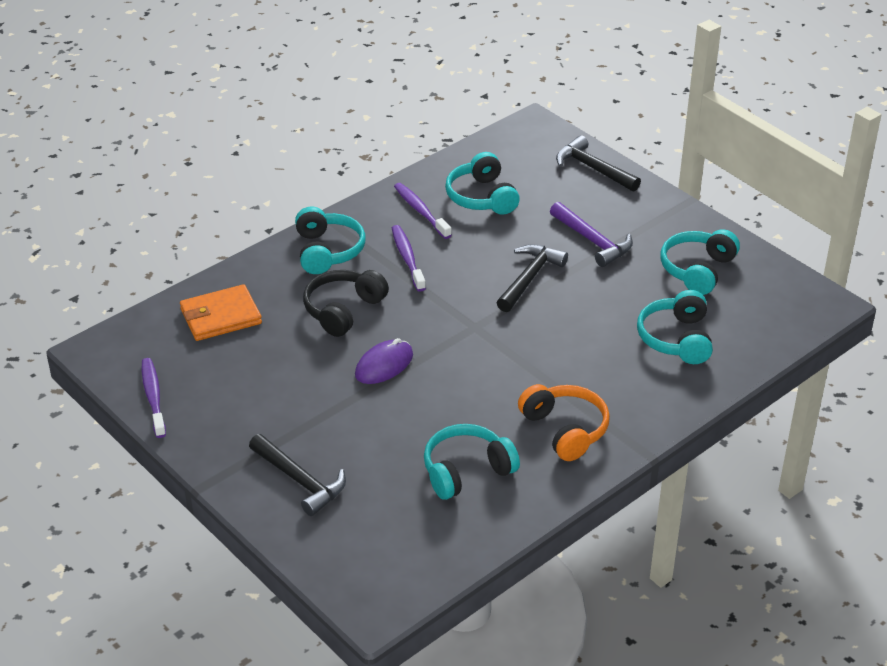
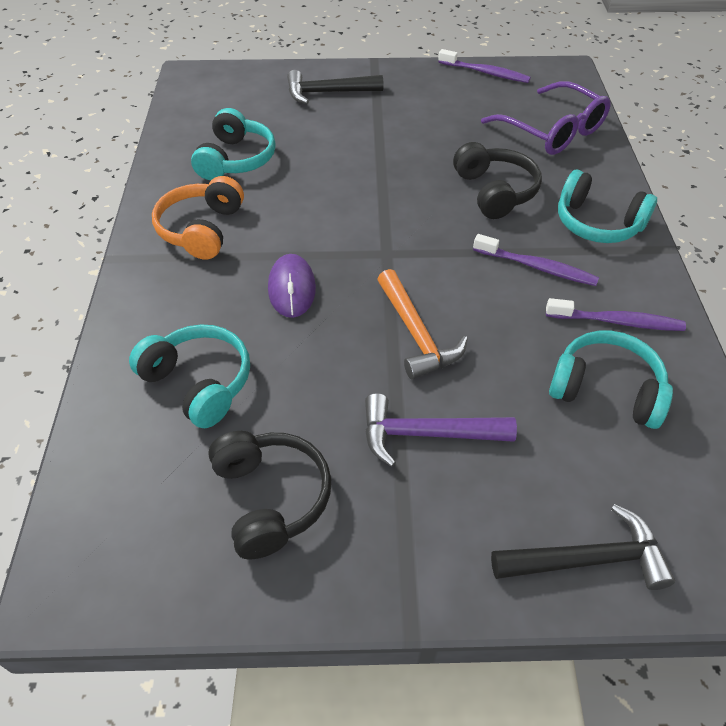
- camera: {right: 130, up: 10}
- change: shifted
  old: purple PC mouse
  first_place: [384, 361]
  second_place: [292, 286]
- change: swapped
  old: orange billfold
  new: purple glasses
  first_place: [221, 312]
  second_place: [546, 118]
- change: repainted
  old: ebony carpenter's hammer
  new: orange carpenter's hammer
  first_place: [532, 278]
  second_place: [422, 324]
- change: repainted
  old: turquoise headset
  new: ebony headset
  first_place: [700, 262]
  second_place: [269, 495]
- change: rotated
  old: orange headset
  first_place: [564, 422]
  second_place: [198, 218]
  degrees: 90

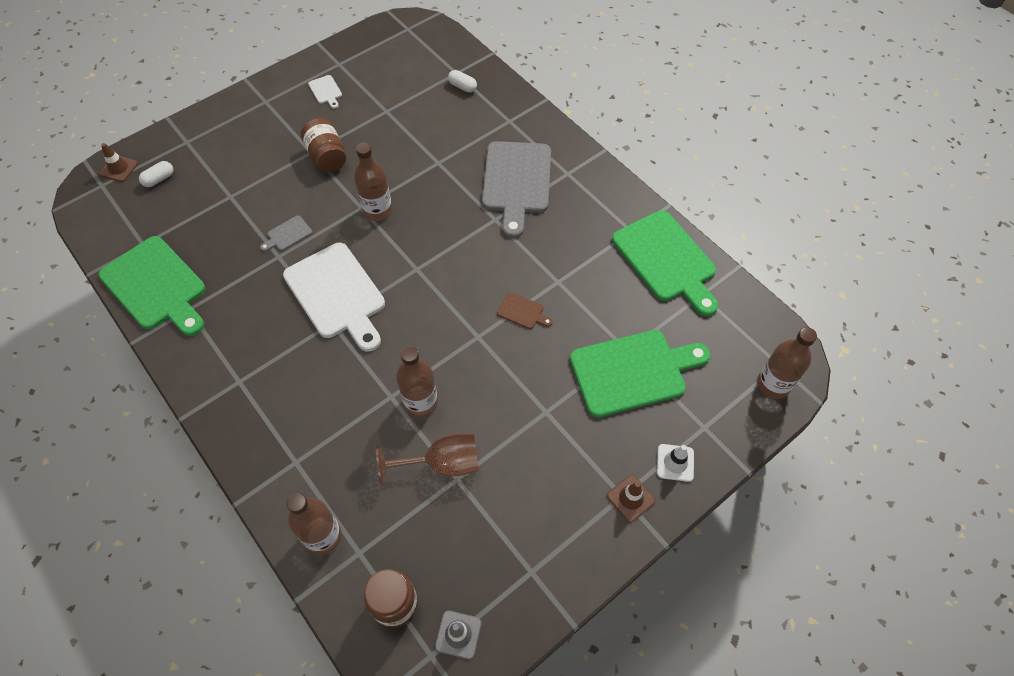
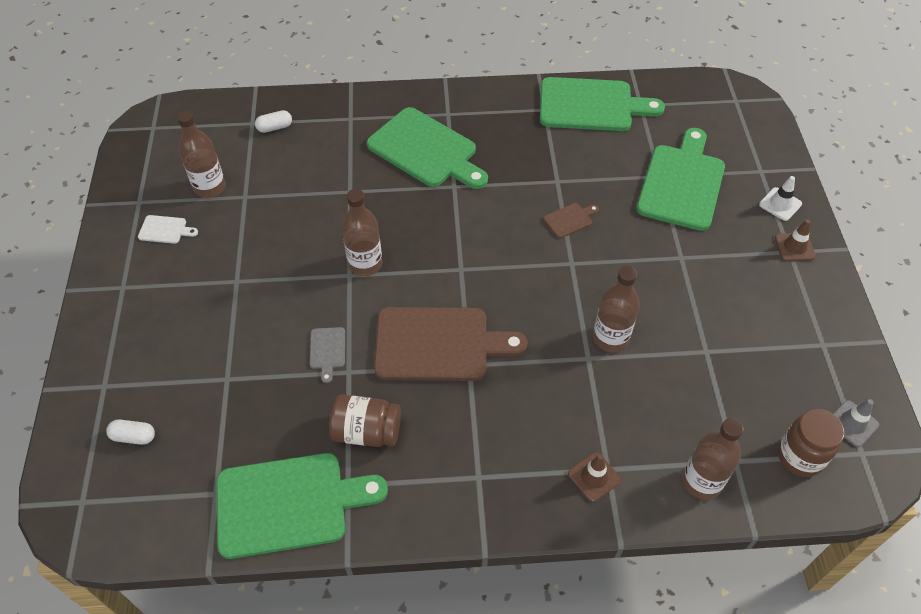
- camera: {right: -55, up: -5}
- change: gone
  old: russet chalice
  first_place: [427, 459]
- change: shifted
  old: russet traffic cone
  first_place: [118, 162]
  second_place: [594, 477]
- change: shifted
  old: russet jar
  first_place: [323, 145]
  second_place: [365, 421]
- change: shifted
  old: russet bottle
  first_place: [787, 363]
  second_place: [201, 154]
- change: repainted
  old: pure white chopping board
  new: russet chopping board
  first_place: [334, 297]
  second_place: [451, 344]
- change: repainted
  old: grey chopping board
  new: emerald chopping board
  first_place: [516, 189]
  second_place: [427, 148]
- change: rotated
  old: pure white pill
  first_place: [156, 174]
  second_place: [130, 432]
  degrees: -75

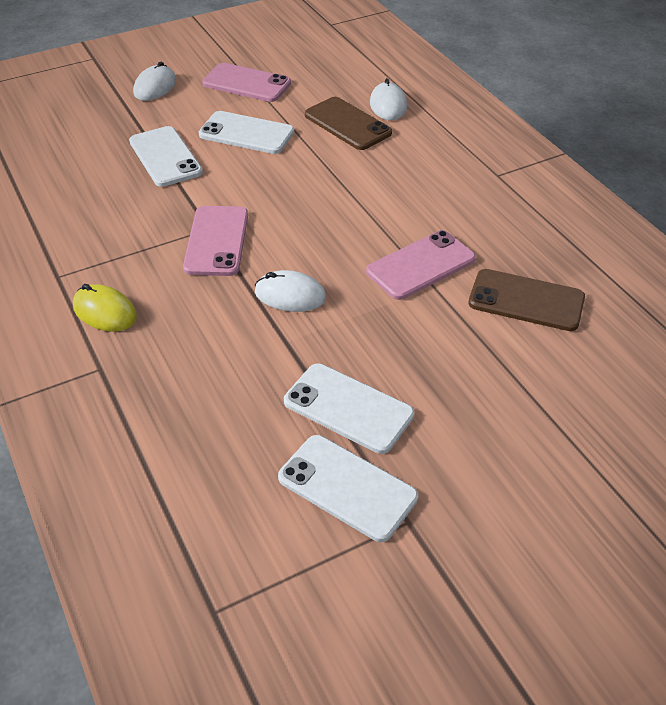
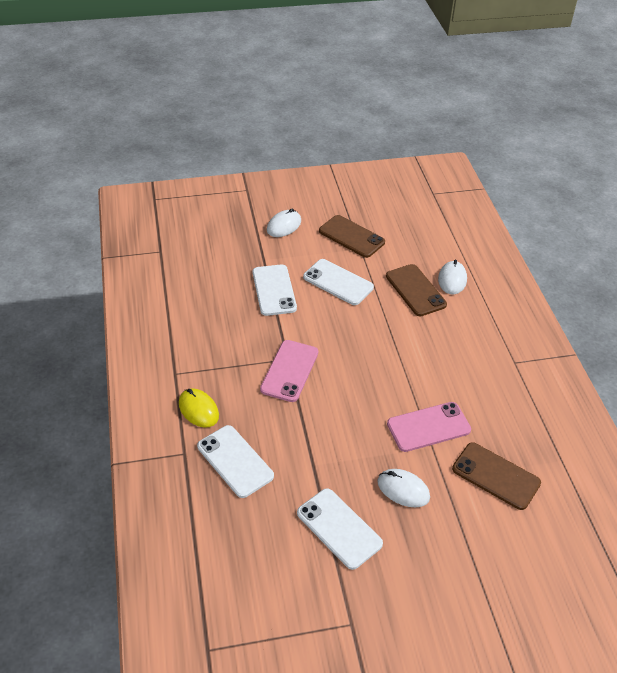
- camera: {right: 15, up: 0}
- change: shifted
  old: pure white PC mouse
  first_place: [290, 291]
  second_place: [403, 488]
- change: shifted
  old: pure white mobile phone
  first_place: [348, 488]
  second_place: [235, 461]
- change: repainted
  old: pink mobile phone
  new: russet mobile phone
  first_place: [246, 82]
  second_place: [352, 236]

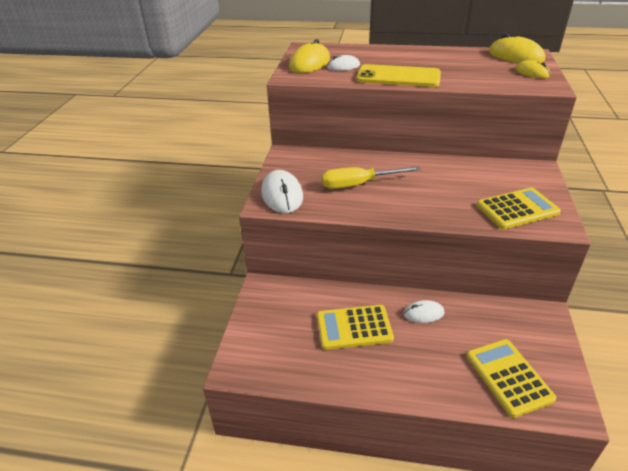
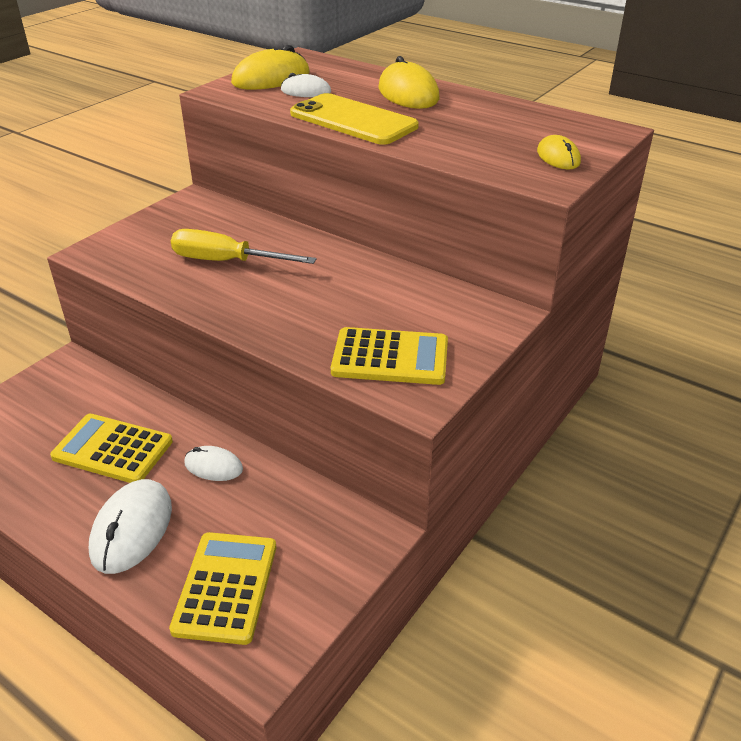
- camera: {right: 25, up: 0}
- change: shifted
  old: pure white PC mouse
  first_place: [282, 191]
  second_place: [130, 526]
- change: shifted
  old: golden PC mouse
  first_place: [517, 48]
  second_place: [408, 82]

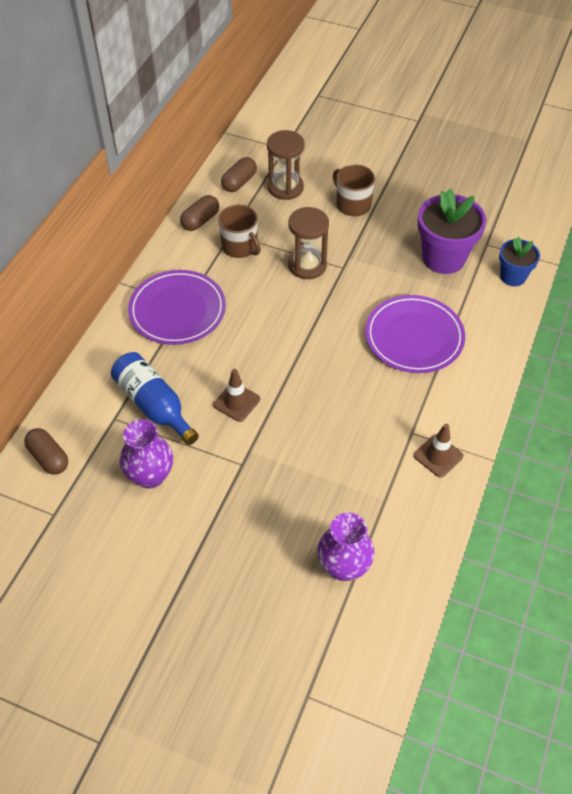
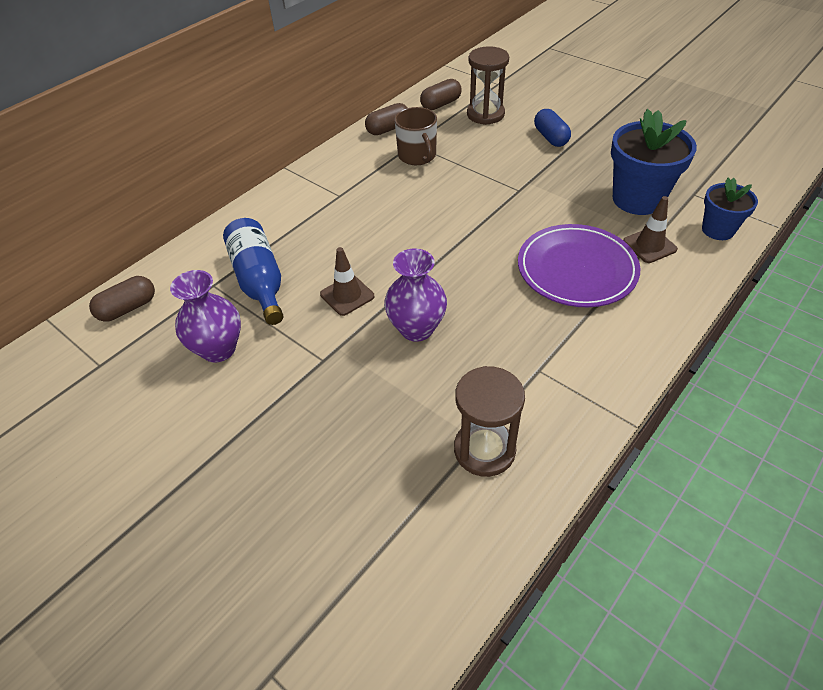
- camera: {right: 20, up: -5}
- change: gone
  old: purple flat dish
  first_place: [177, 307]
- change: shifted
  old: russet hourglass
  first_place: [308, 243]
  second_place: [489, 421]
- change: shifted
  old: purple tall vase
  first_place: [346, 547]
  second_place: [415, 295]
- change: shifted
  old: russet traffic cone
  first_place: [438, 451]
  second_place: [650, 229]
- change: swapped
  old: russet mug
  new: cobalt pill
  first_place: [354, 190]
  second_place: [552, 128]
- change: repainted
  old: purple plant pot
  new: cobalt plant pot
  first_place: [452, 231]
  second_place: [654, 162]
- change: rotated
  old: russet pill
  first_place: [46, 451]
  second_place: [122, 299]
  degrees: 75

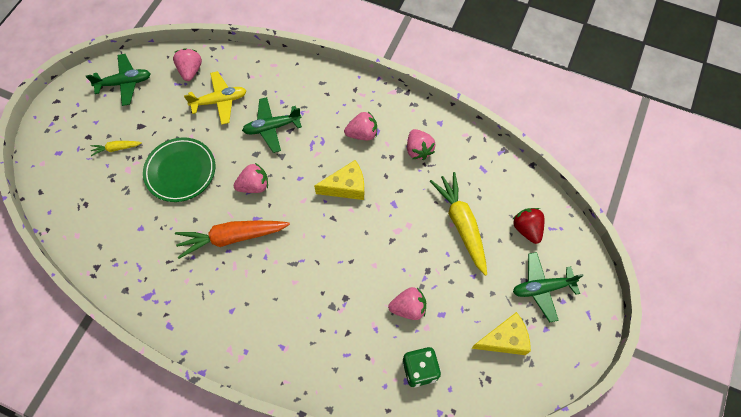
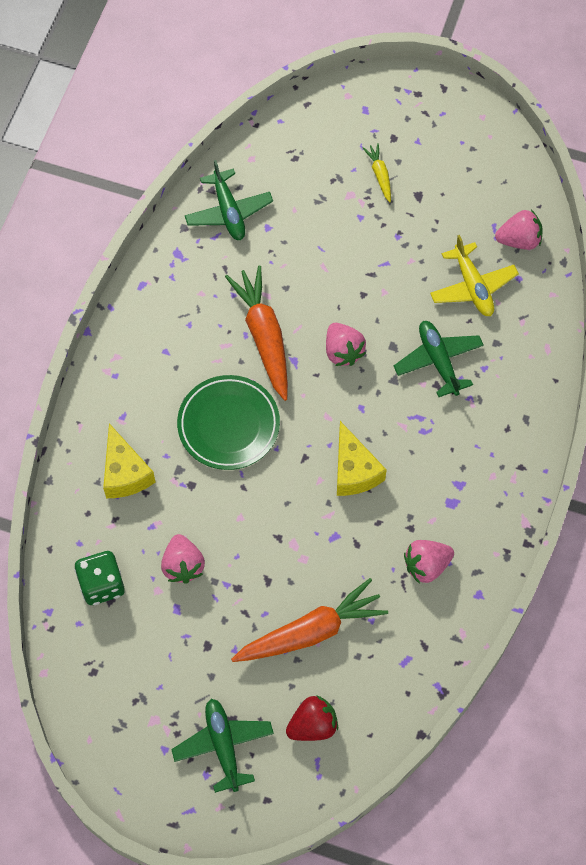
- camera: {right: 85, up: 0}
- change: gone
  old: pink berry
  first_place: [360, 125]
- change: shifted
  old: emerald toy plane
  first_place: [118, 80]
  second_place: [229, 200]
- change: shifted
  old: emerald flat dish
  first_place: [179, 169]
  second_place: [228, 422]
- change: shifted
  old: golden piece of cheese
  first_place: [501, 333]
  second_place: [129, 460]
- change: repainted
  old: golden toy carrot
  new: orange toy carrot
  first_place: [458, 224]
  second_place: [309, 620]

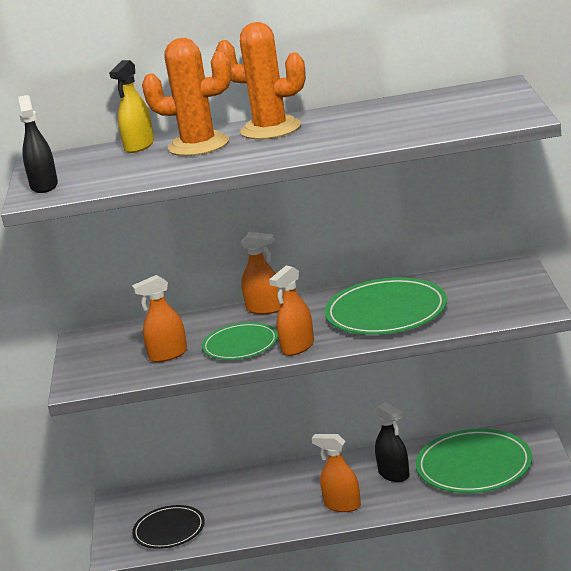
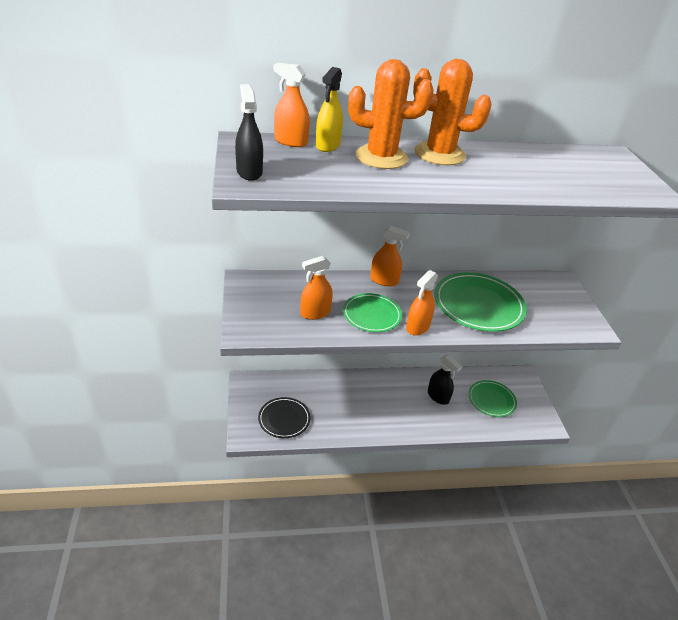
- camera: {right: -10, up: 15}
- change: shifted
  old: orange sprayer
  first_place: [336, 473]
  second_place: [292, 105]
- change: scaled
  old: emerald flat dish
  first_place: [474, 461]
  second_place: [492, 398]
  factor: 0.62

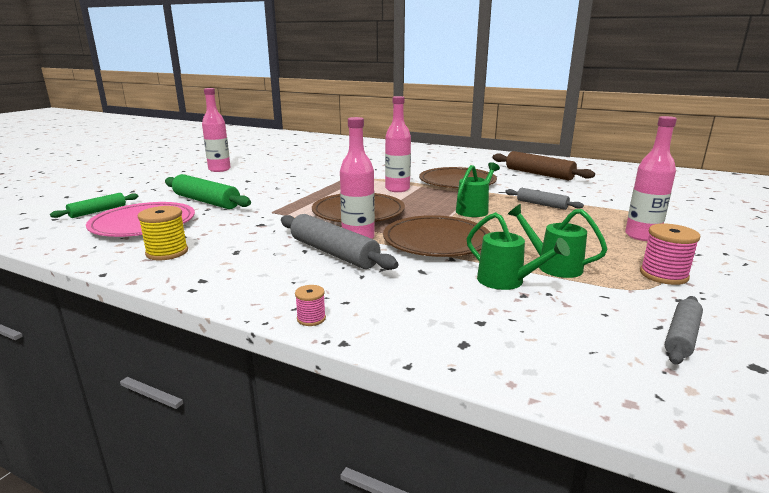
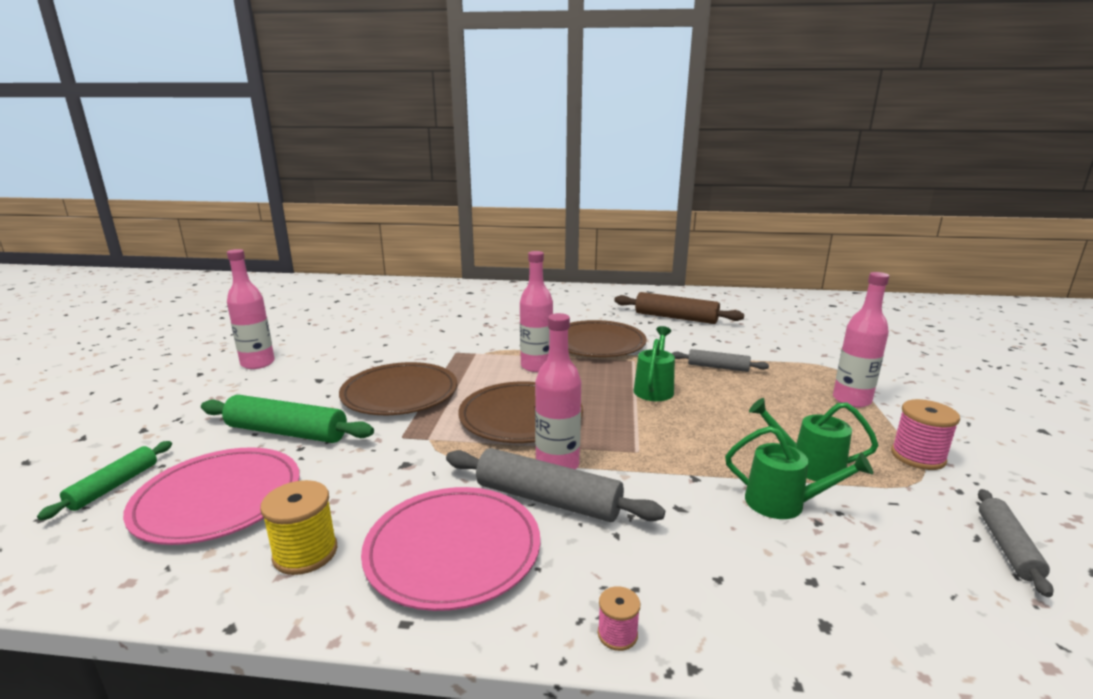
- camera: {right: -20, up: 0}
- change: new
  new: pink flat dish
  second_place: [450, 549]
- change: shifted
  old: russet flat dish
  first_place: [437, 236]
  second_place: [398, 388]

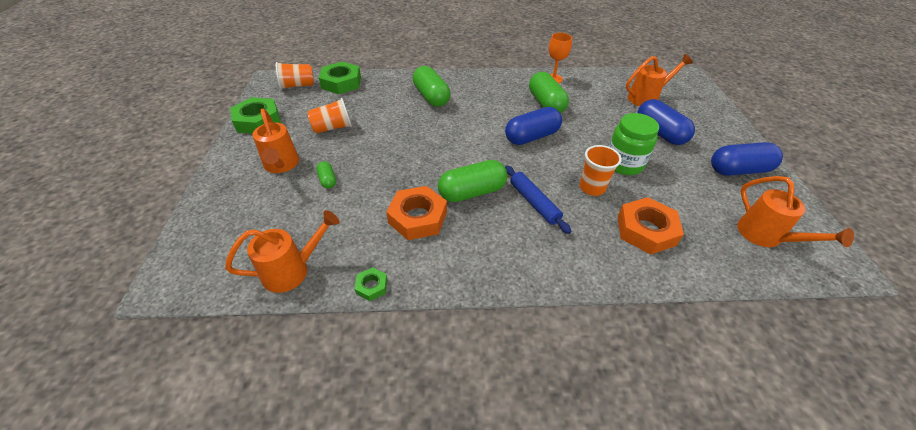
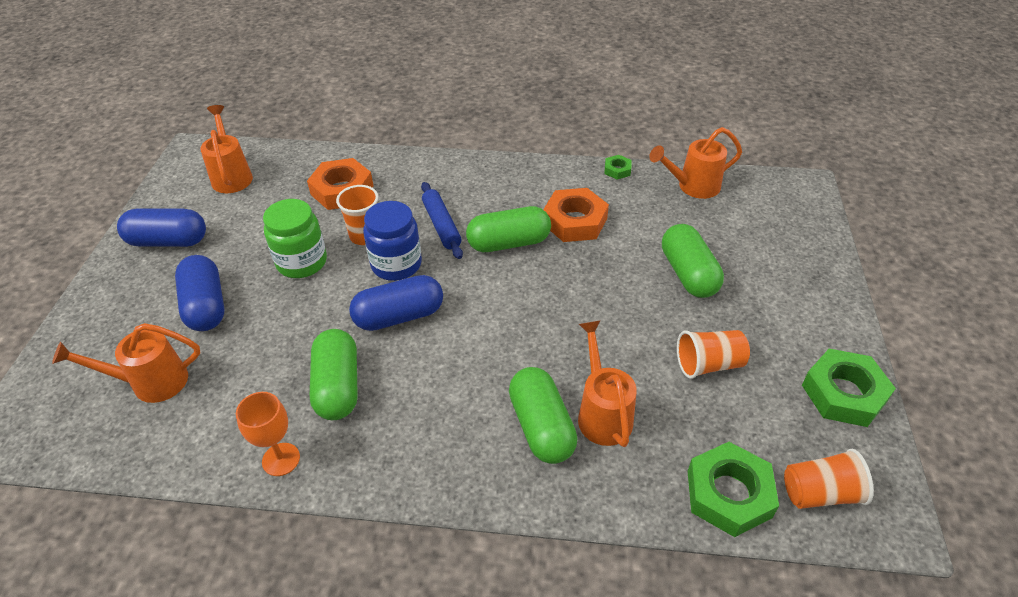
- camera: {right: -170, up: 0}
- change: new
  new: cobalt jar
  second_place: [392, 241]
- change: shifted
  old: orange watering pot
  first_place: [275, 141]
  second_place: [607, 383]
- change: scaled
  old: emerald pill
  first_place: [326, 175]
  second_place: [693, 261]
  factor: 2.04

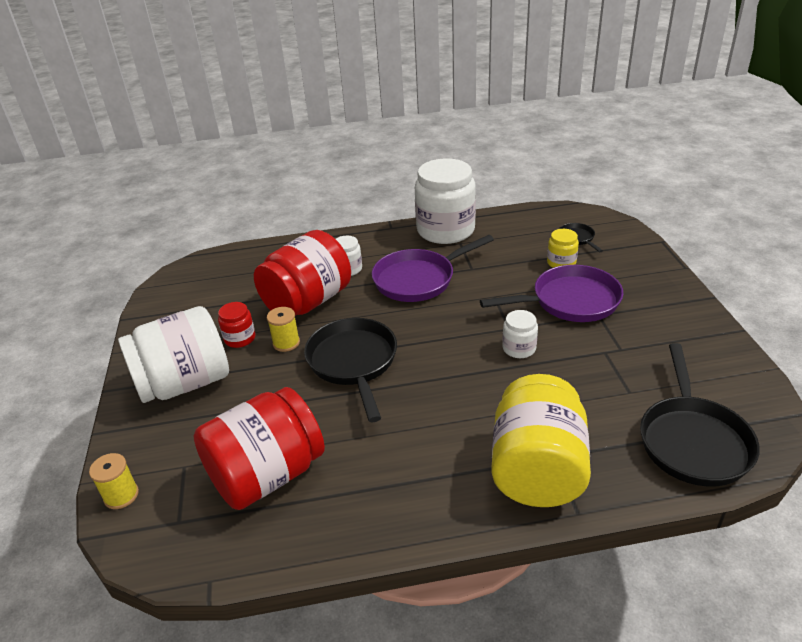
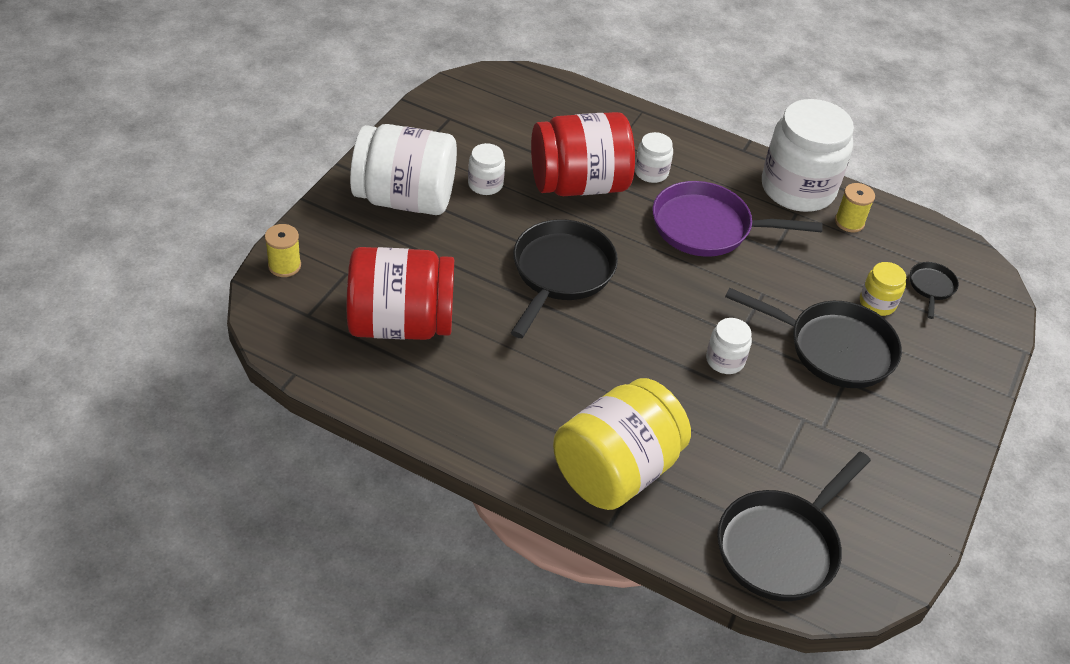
- camera: {right: 30, up: 10}
- change: shifted
  old: golden spool
  first_place: [283, 329]
  second_place: [855, 207]
- change: repainted
  old: crimson jar
  new: pure white jar
  first_place: [236, 325]
  second_place: [486, 169]
- change: repainted
  old: purple frying pan
  new: ebony frying pan
  first_place: [551, 293]
  second_place: [813, 337]

